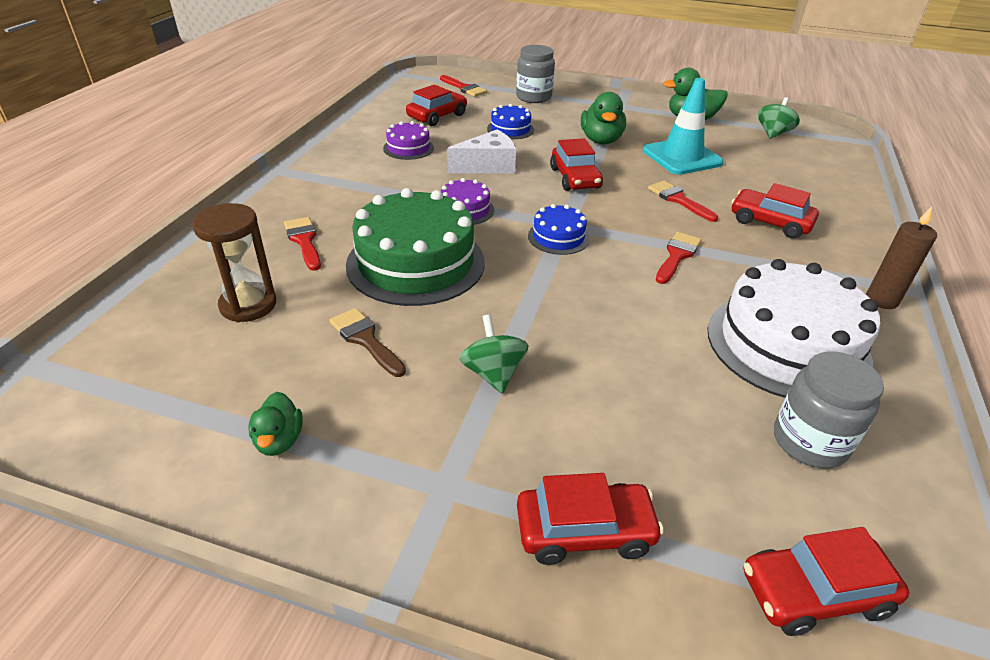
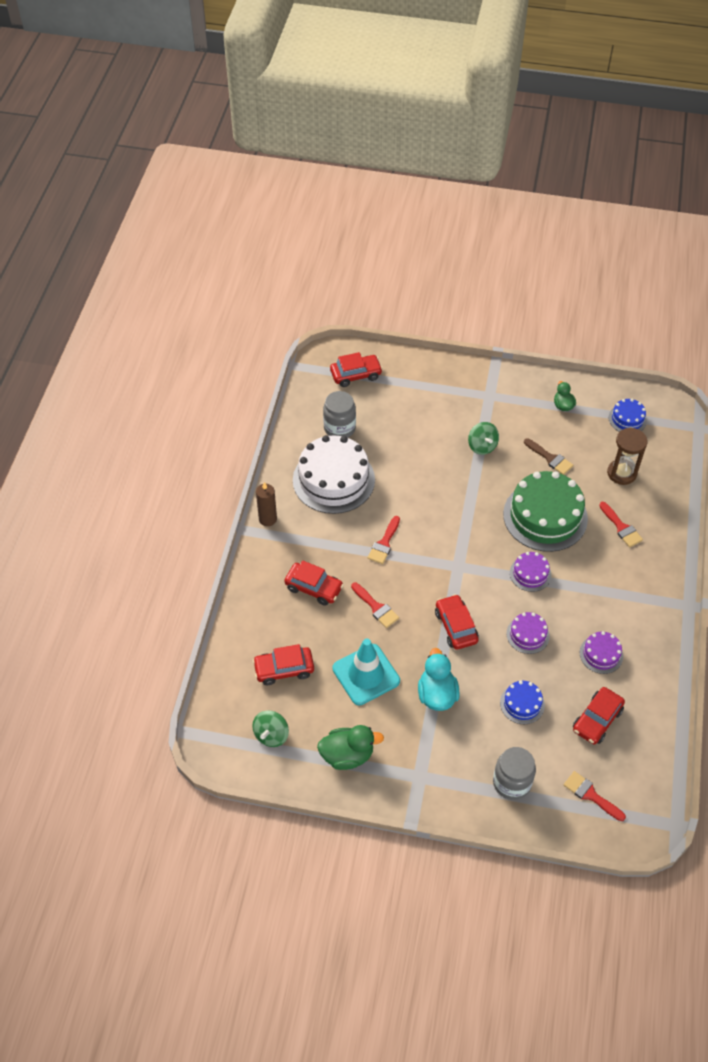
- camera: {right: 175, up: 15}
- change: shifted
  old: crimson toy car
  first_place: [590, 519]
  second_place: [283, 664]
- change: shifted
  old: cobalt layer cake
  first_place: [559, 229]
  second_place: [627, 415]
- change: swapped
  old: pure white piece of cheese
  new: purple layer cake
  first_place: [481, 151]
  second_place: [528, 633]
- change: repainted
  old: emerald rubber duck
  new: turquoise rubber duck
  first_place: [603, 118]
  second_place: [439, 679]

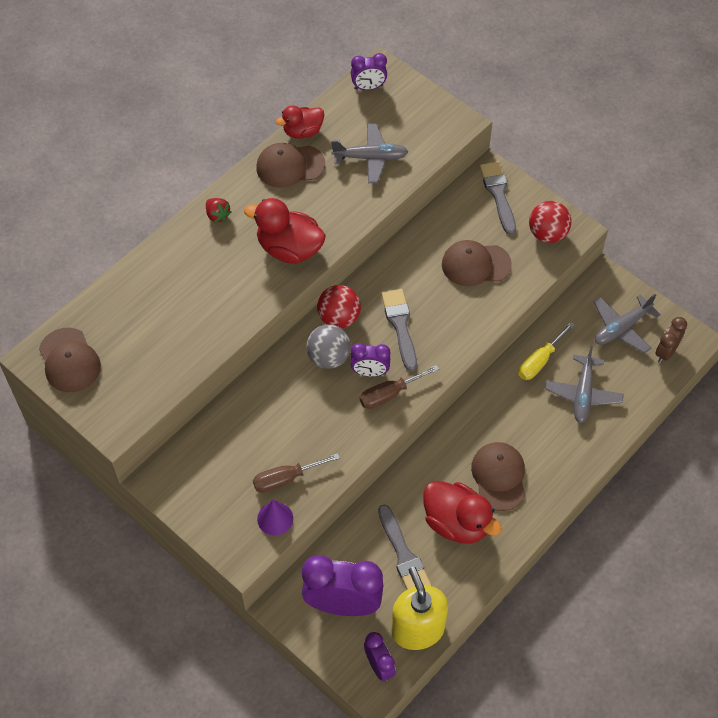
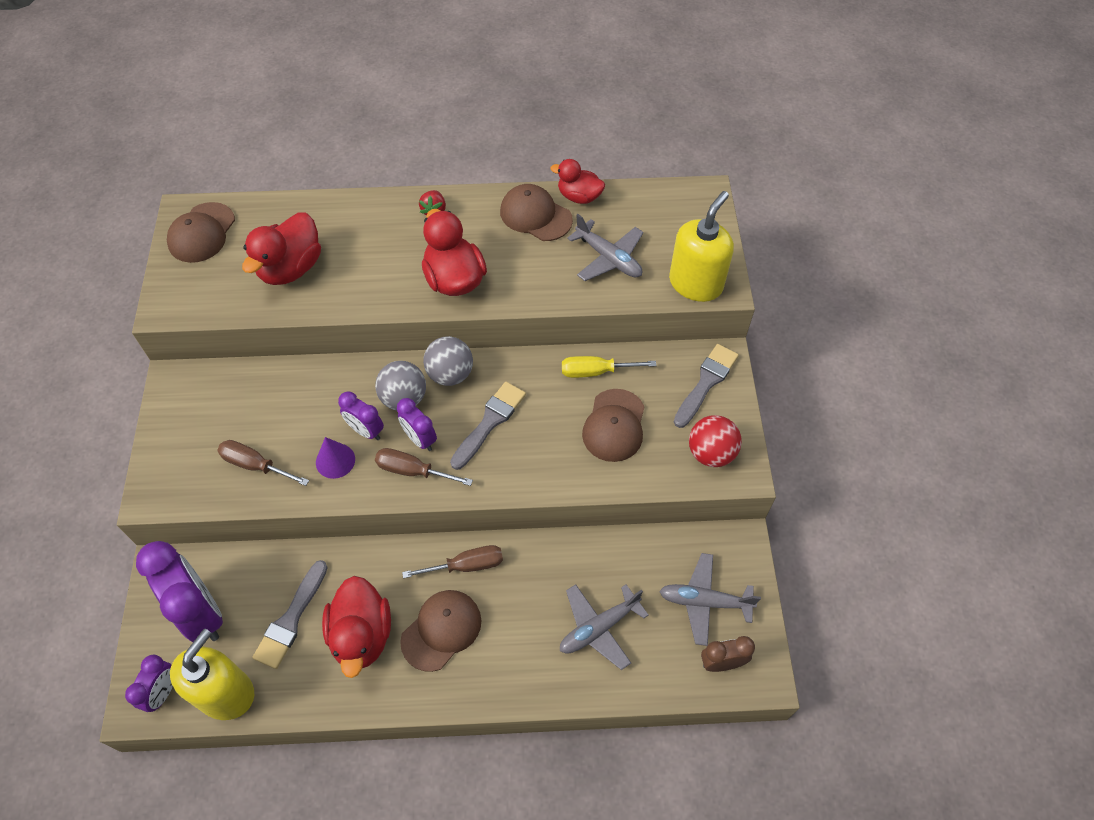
- camera: {right: 45, up: 0}
- change: new
  new: crimson rubber duck
  second_place: [281, 249]
- change: new
  new: russet flat screwdriver
  second_place: [452, 561]
- change: new
  new: golden pump bottle
  second_place: [701, 246]
- change: shifted
  old: purple cone
  first_place: [275, 518]
  second_place: [335, 458]
- change: shifted
  old: purple alarm clock
  first_place: [369, 71]
  second_place: [361, 415]
- change: shifted
  old: golden flat screwdriver
  first_place: [546, 351]
  second_place: [609, 367]
- change: repainted
  old: crimson sphere
  new: grey sphere
  first_place: [339, 306]
  second_place: [448, 361]
- change: rotated
  old: russet baseball cap
  first_place: [477, 263]
  second_place: [613, 425]
  degrees: -120

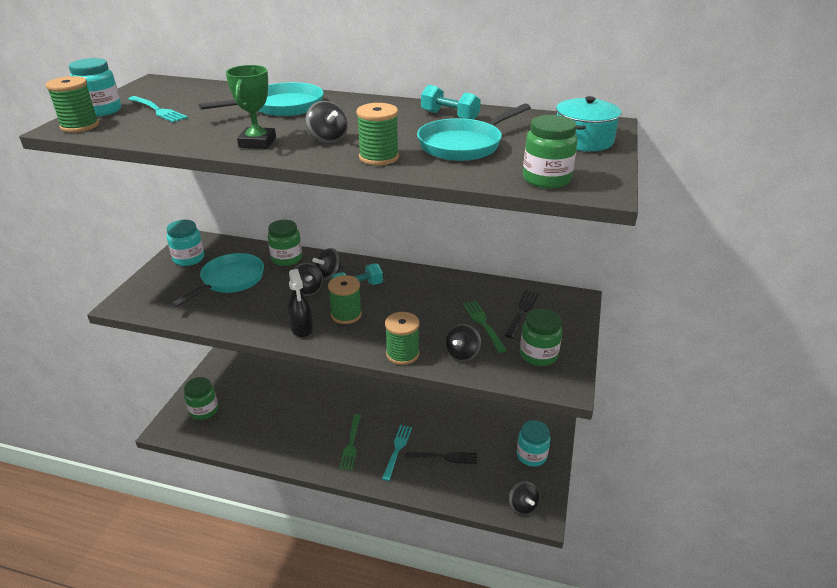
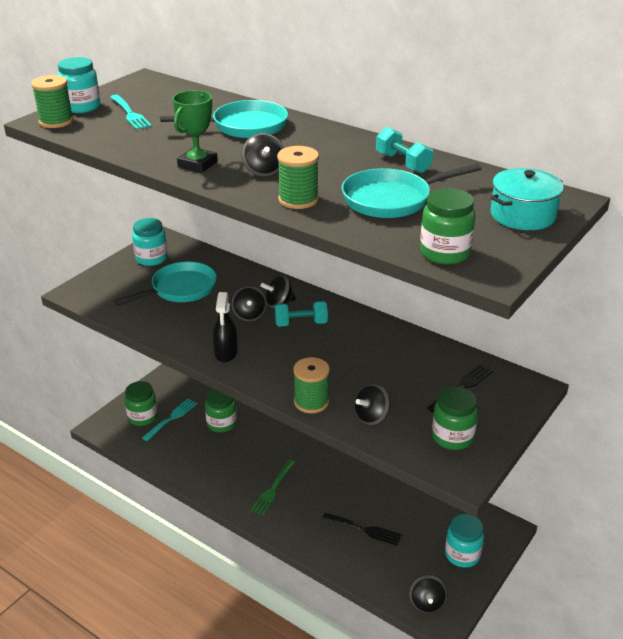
- camera: {right: 20, up: 0}
- change: gone
  old: emerald spool
  first_place: [345, 299]
- change: gone
  old: emerald fork
  first_place: [485, 327]
- change: shifted
  old: emerald jar
  first_place: [285, 243]
  second_place: [221, 411]
- change: shifted
  old: turquoise fork
  first_place: [397, 453]
  second_place: [169, 420]

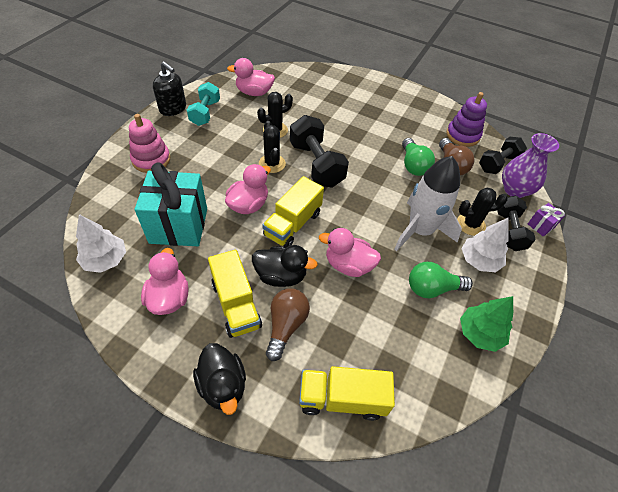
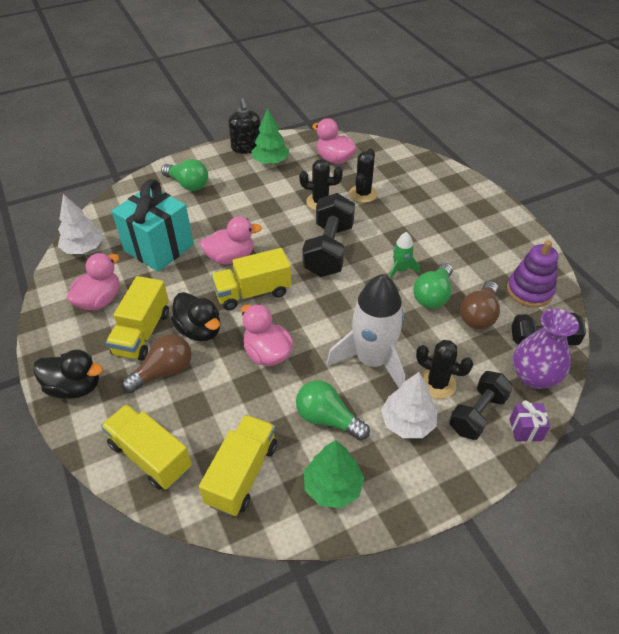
- camera: {right: 40, up: -5}
- change: new
  new: golden truck
  second_place: [238, 465]
- change: new
  new: emerald spaceship
  second_place: [404, 255]
- change: shifted
  old: ebony saguaro cactus
  first_place: [272, 147]
  second_place: [363, 175]
- change: swapped
  old: pink stacking rings
  new: emerald lightbulb
  first_place: [149, 143]
  second_place: [184, 175]
- change: swapped
  old: turquoise dumbbell
  new: emerald tree
  first_place: [203, 104]
  second_place: [270, 136]
- change: rotated
  old: ebony rubber duck
  first_place: [219, 379]
  second_place: [68, 374]
  degrees: -90

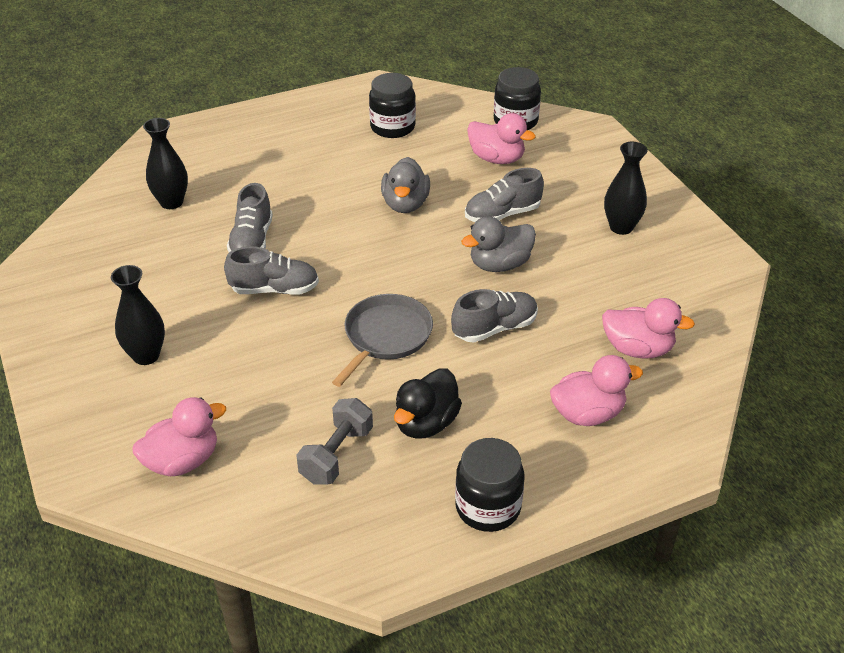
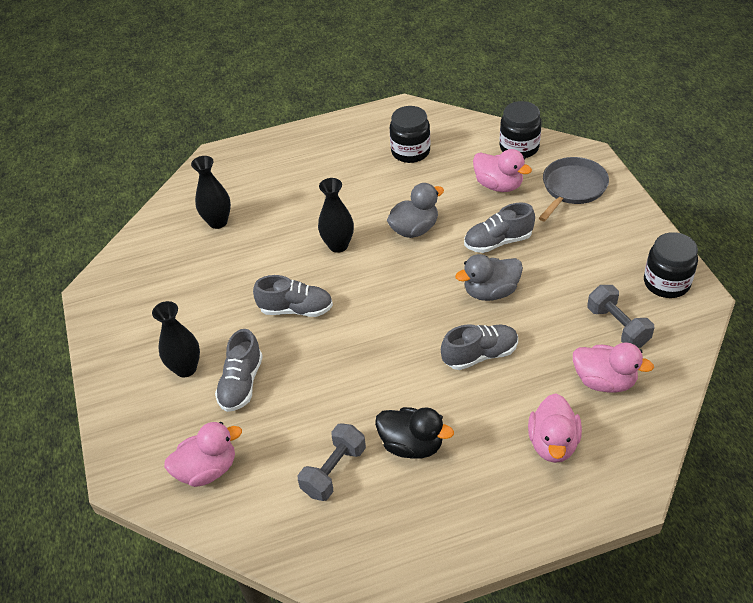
- camera: {right: 10, up: 5}
- change: new
  new: grey dumbbell
  second_place: [620, 316]
- change: shifted
  old: grey lace-up shoe
  first_place: [250, 217]
  second_place: [239, 370]
- change: shifted
  old: grey frying pan
  first_place: [382, 340]
  second_place: [574, 189]
- change: shifted
  old: ebony jar
  first_place: [489, 485]
  second_place: [671, 265]
- change: shifted
  old: ebony tall vase
  first_place: [626, 188]
  second_place: [336, 215]
- change: rotated
  old: grey rubber duck
  first_place: [405, 185]
  second_place: [415, 210]
  degrees: -135
- change: rotated
  old: ebony rubber duck
  first_place: [428, 403]
  second_place: [414, 433]
  degrees: -105
- change: rotated
  old: pink rubber duck
  first_place: [596, 390]
  second_place: [555, 428]
  degrees: 105

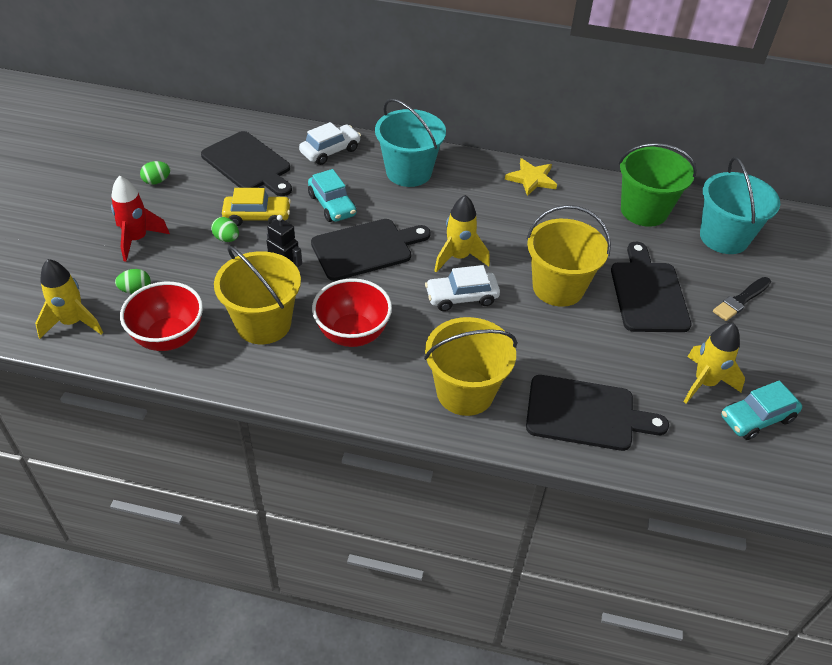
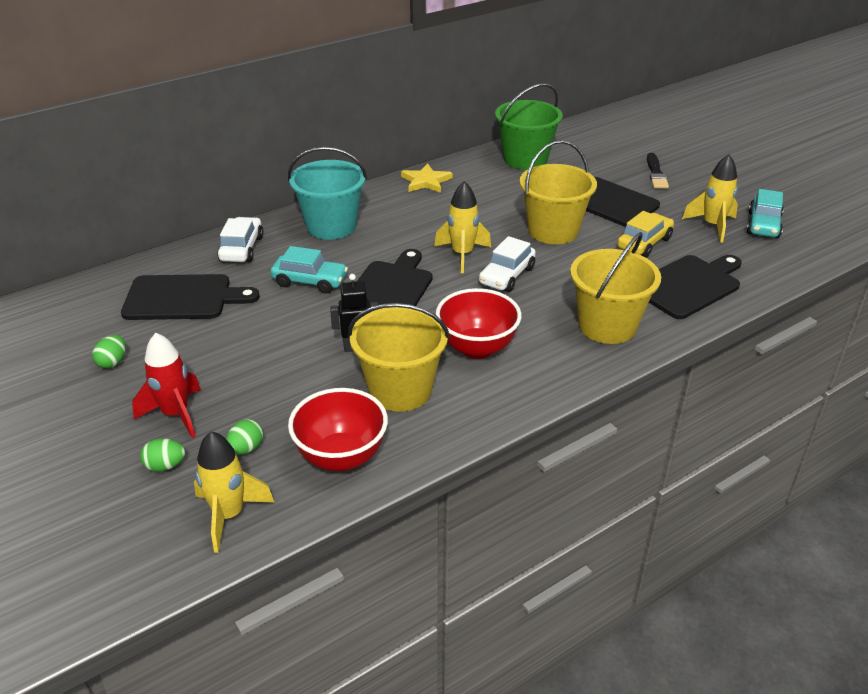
- camera: {right: -45, up: -10}
- change: gone
  old: turquoise sand bucket
  first_place: [740, 205]
- change: shifted
  old: emerald toy egg
  first_place: [225, 229]
  second_place: [162, 455]
- change: shifted
  old: golden toy car
  first_place: [256, 207]
  second_place: [645, 234]

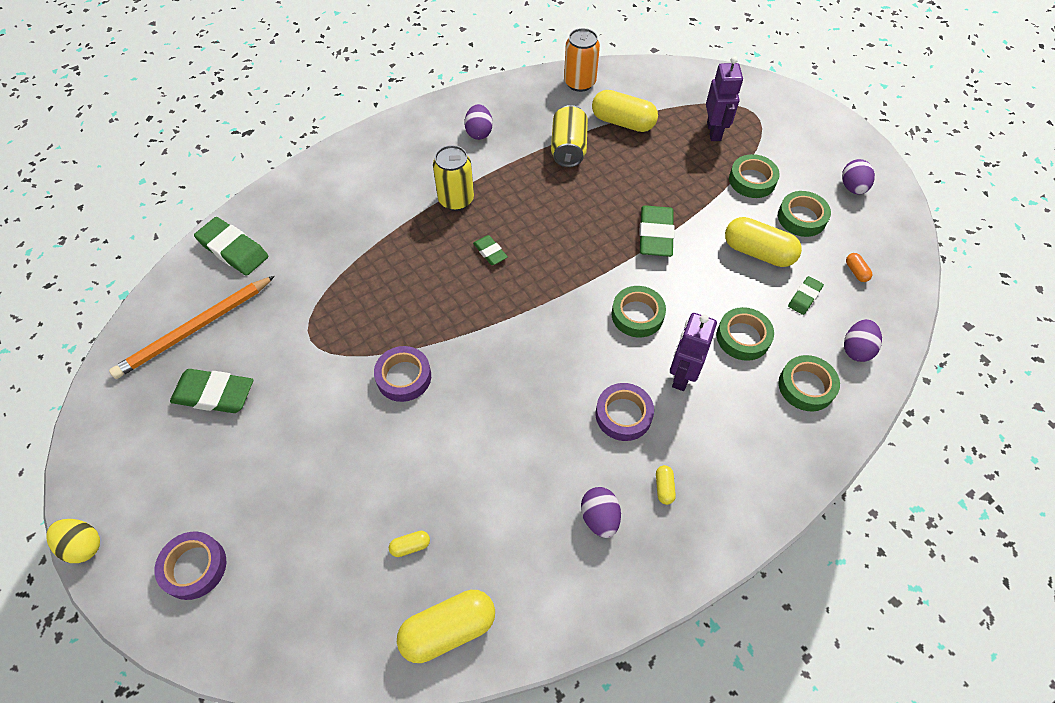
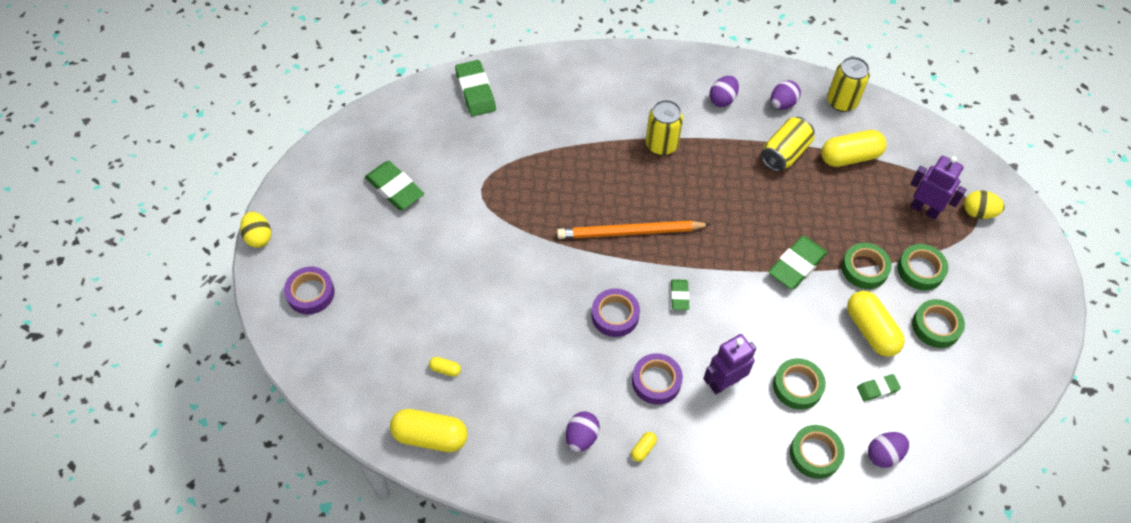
- camera: {right: 35, up: 0}
- change: gone
  old: orange pill
  first_place: [859, 267]
- change: new
  new: golden toy egg
  second_place: [984, 204]
- change: shifted
  old: orange lead pencil
  first_place: [192, 327]
  second_place: [634, 230]
- change: shifted
  old: purple sticky tape
  first_place: [402, 374]
  second_place: [615, 312]
- change: shifted
  old: emerald pencil eraser
  first_place: [490, 250]
  second_place: [680, 294]
- change: shifted
  old: emerald sticky tape
  first_place: [639, 311]
  second_place: [866, 266]
- change: shifted
  old: purple toy egg
  first_place: [858, 176]
  second_place: [786, 95]
- change: repainted
  old: orange tin
  new: golden tin
  first_place: [582, 60]
  second_place: [848, 84]
- change: rotated
  old: golden pill
  first_place: [625, 111]
  second_place: [853, 148]
  degrees: -75
- change: rotated
  old: purple toy robot
  first_place: [724, 98]
  second_place: [938, 188]
  degrees: -90

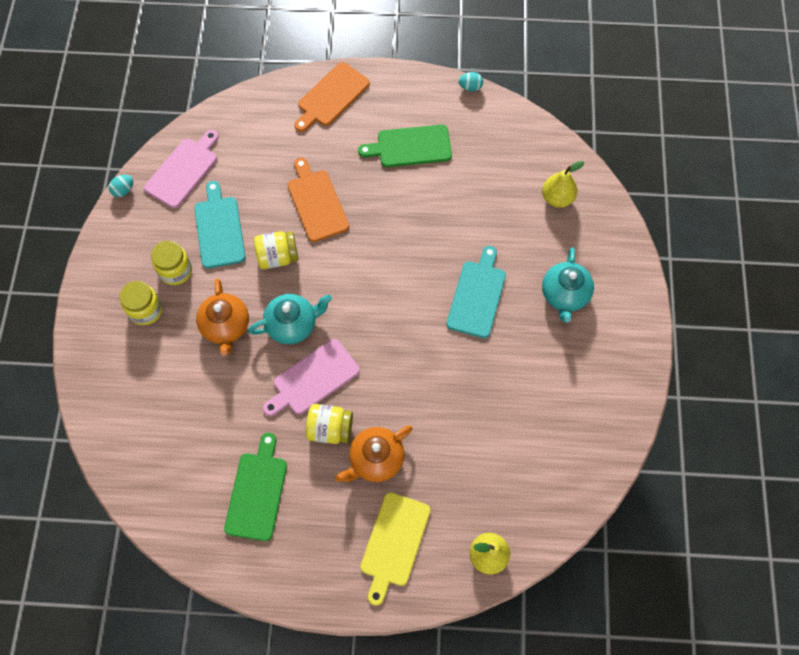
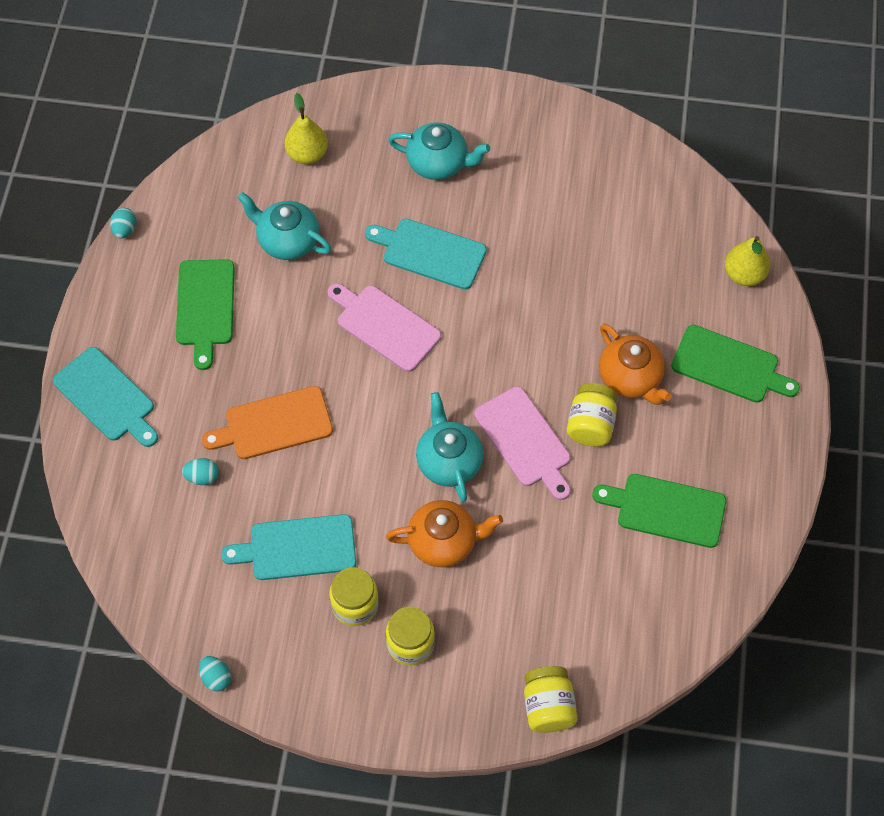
- camera: {right: -85, up: -5}
- change: new
  new: turquoise toy egg
  second_place: [200, 471]
- change: new
  new: turquoise china teapot
  second_place: [285, 226]
- change: shifted
  old: pink chopping board
  first_place: [181, 169]
  second_place: [384, 327]
- change: shifted
  old: golden jar
  first_place: [276, 250]
  second_place: [551, 699]
- change: repainted
  old: orange chopping board
  new: turquoise chopping board
  first_place: [332, 97]
  second_place: [105, 397]
- change: repainted
  old: golden chopping board
  new: emerald chopping board
  first_place: [395, 549]
  second_place: [735, 364]

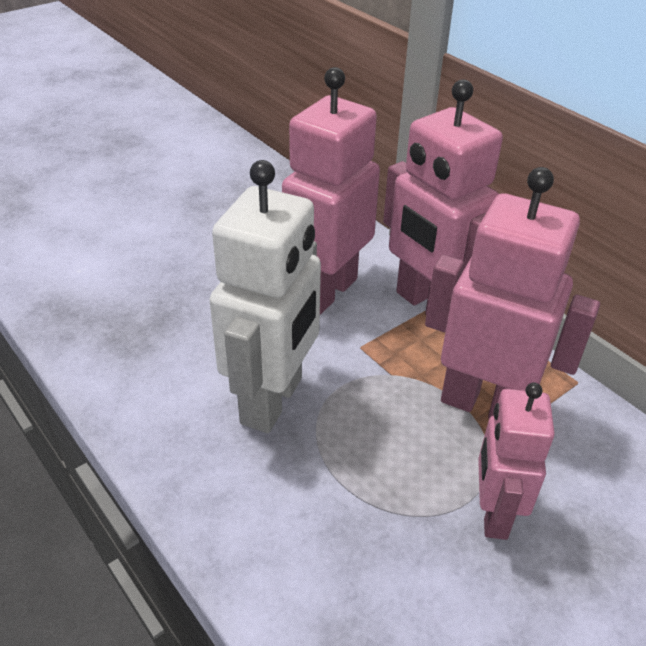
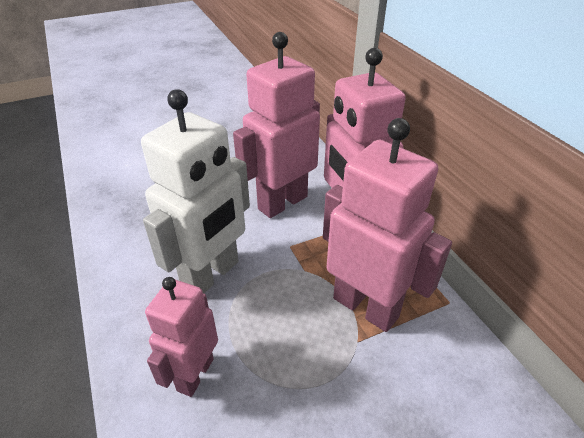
- camera: {right: 15, up: 0}
- change: shifted
  old: pink toy robot
  first_place: [516, 461]
  second_place: [181, 337]

